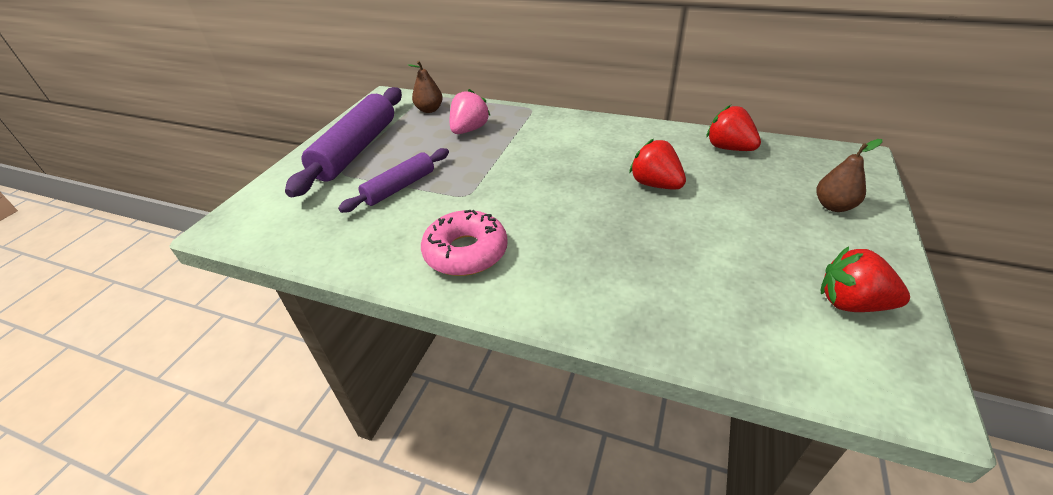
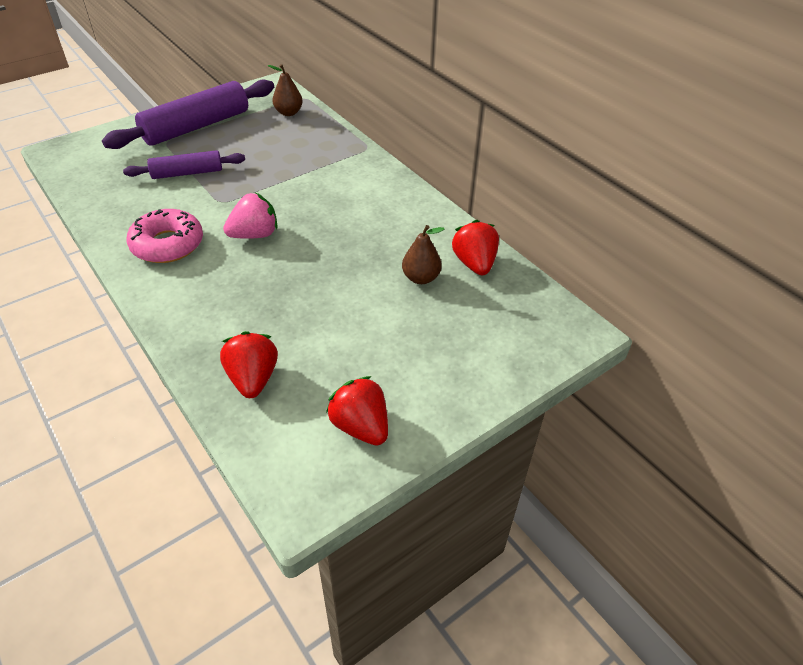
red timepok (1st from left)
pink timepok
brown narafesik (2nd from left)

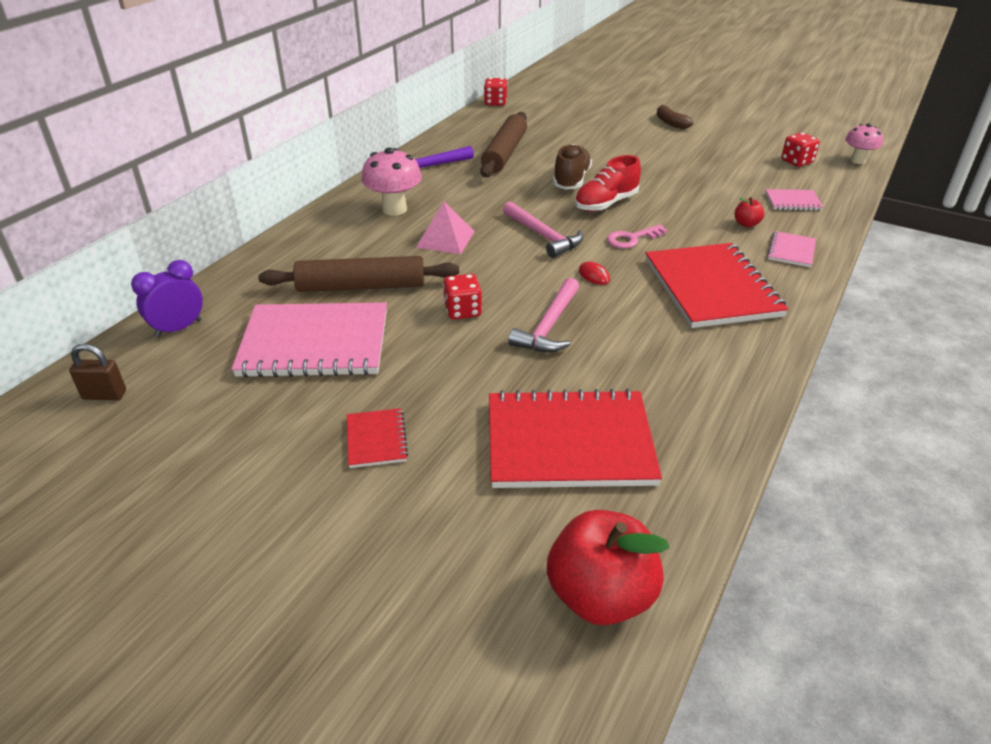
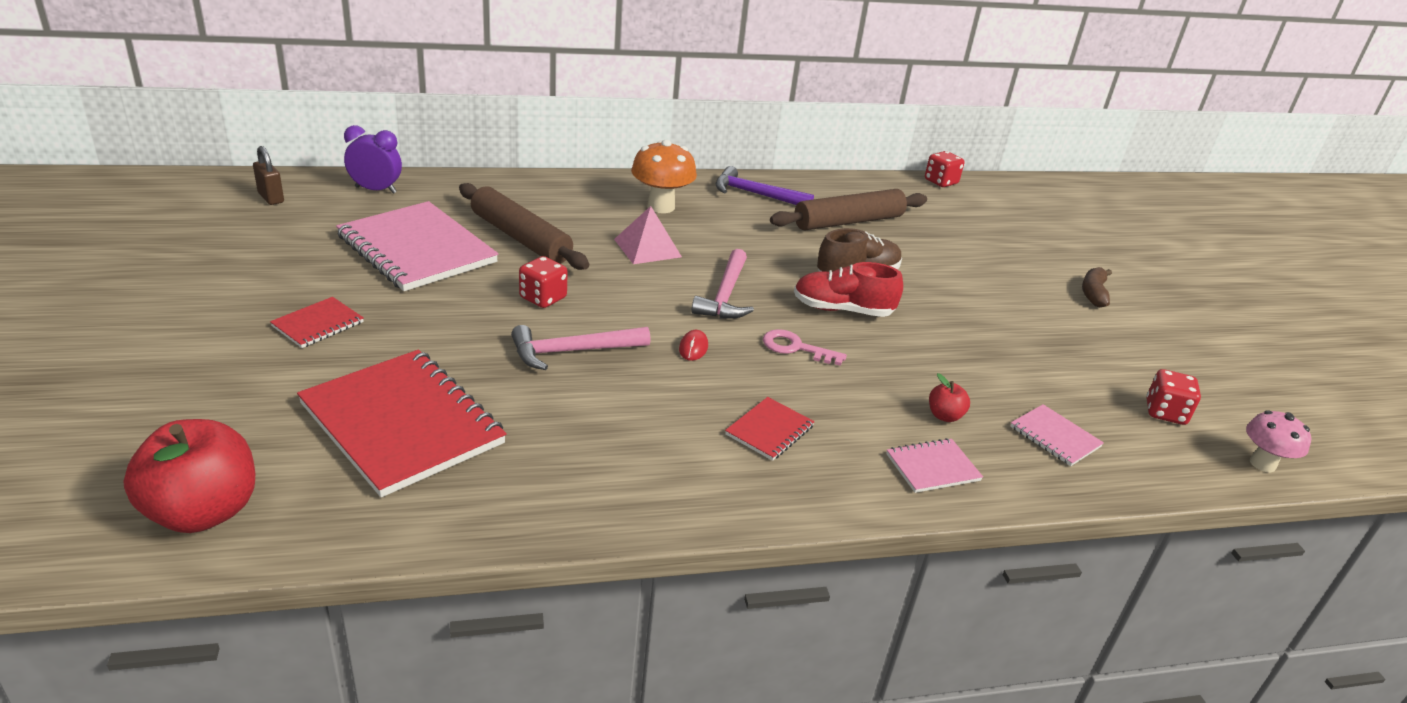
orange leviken
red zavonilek (3rd from left)

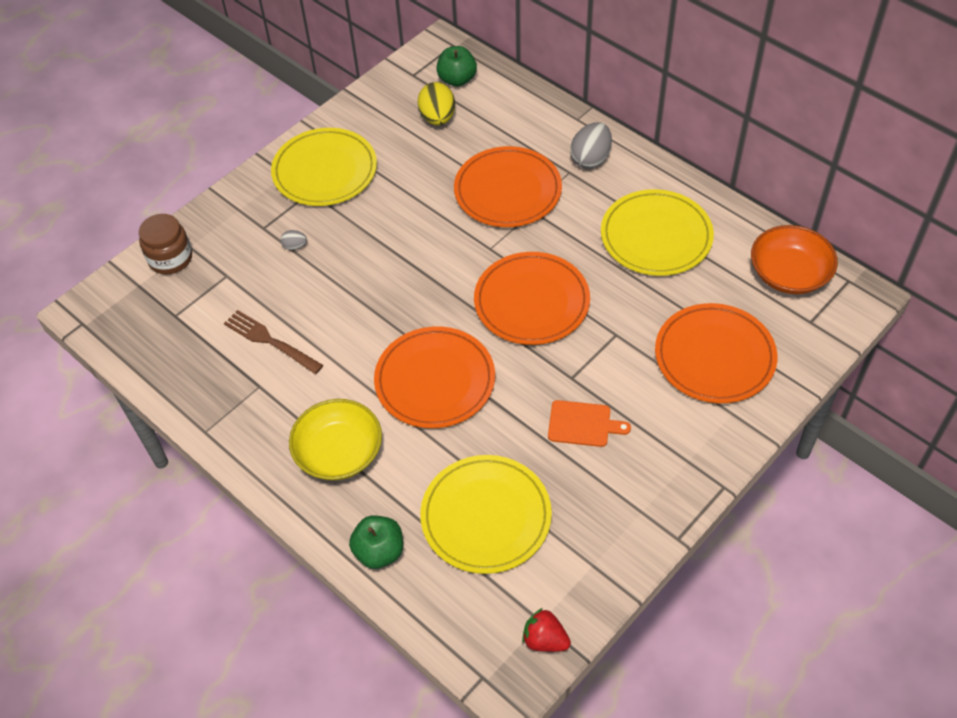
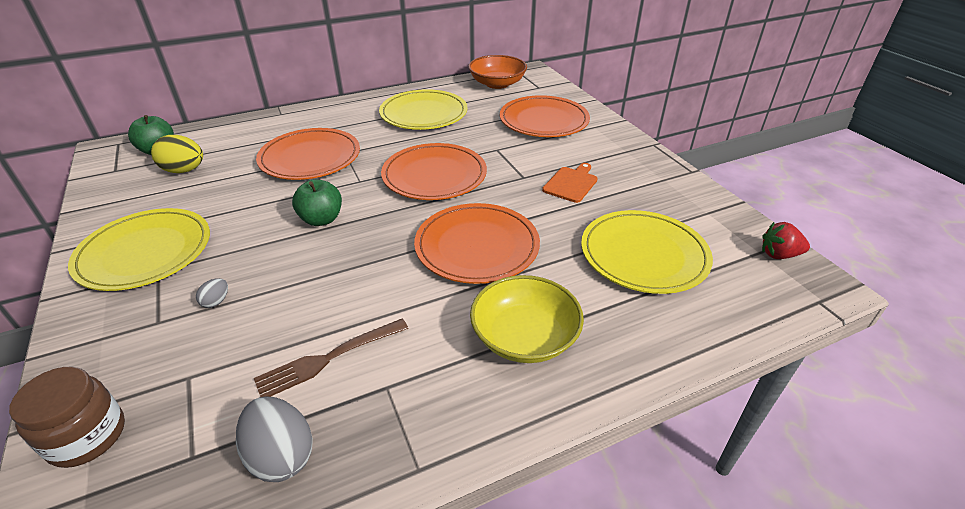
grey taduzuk (2nd from left)
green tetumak (2nd from left)
red timepok

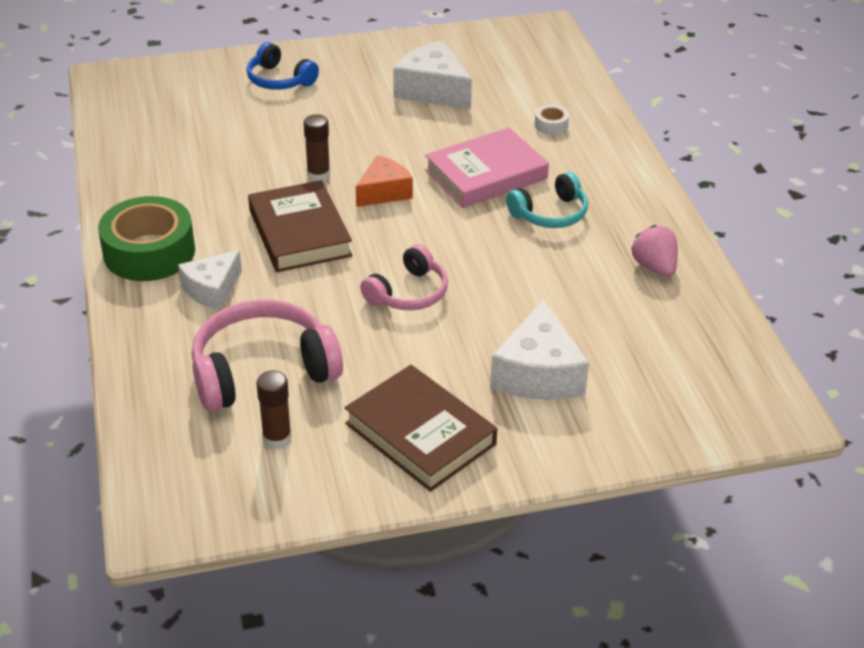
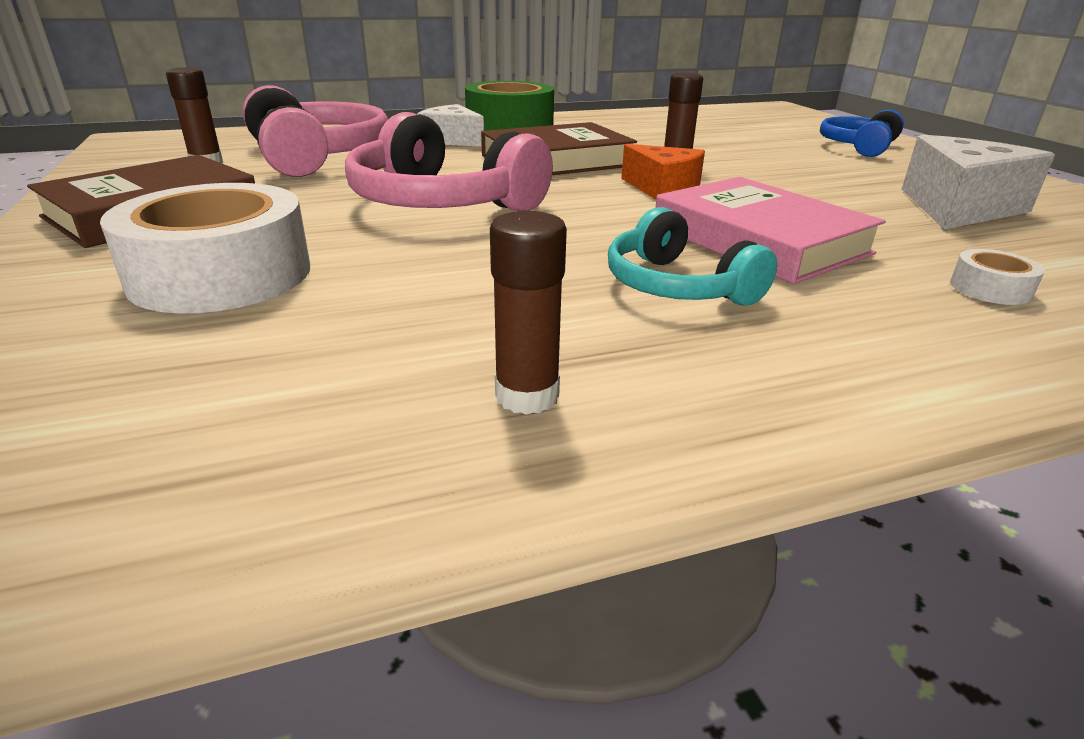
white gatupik (1st from left)
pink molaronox (2nd from left)
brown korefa (2nd from left)

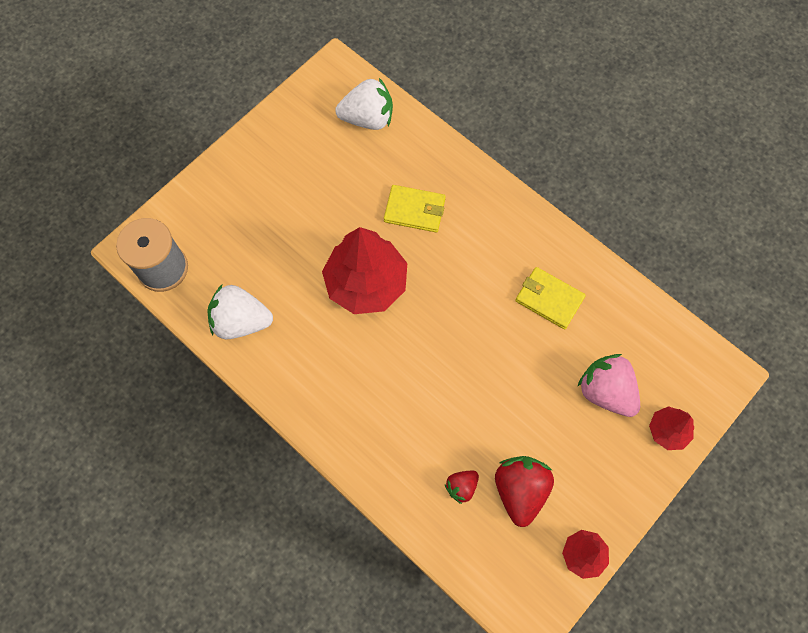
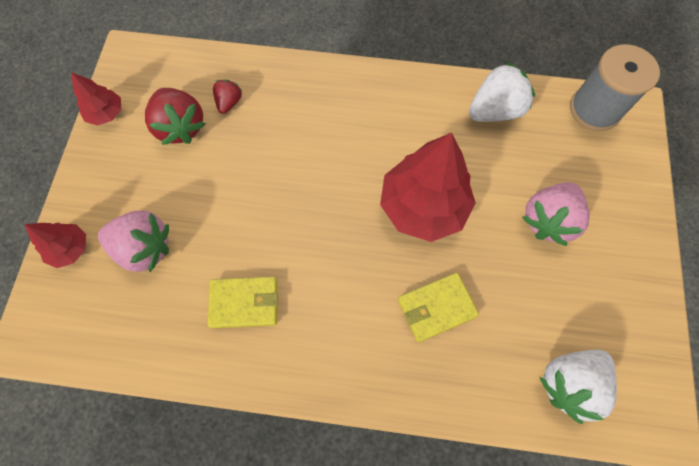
pink timepok (2nd from left)

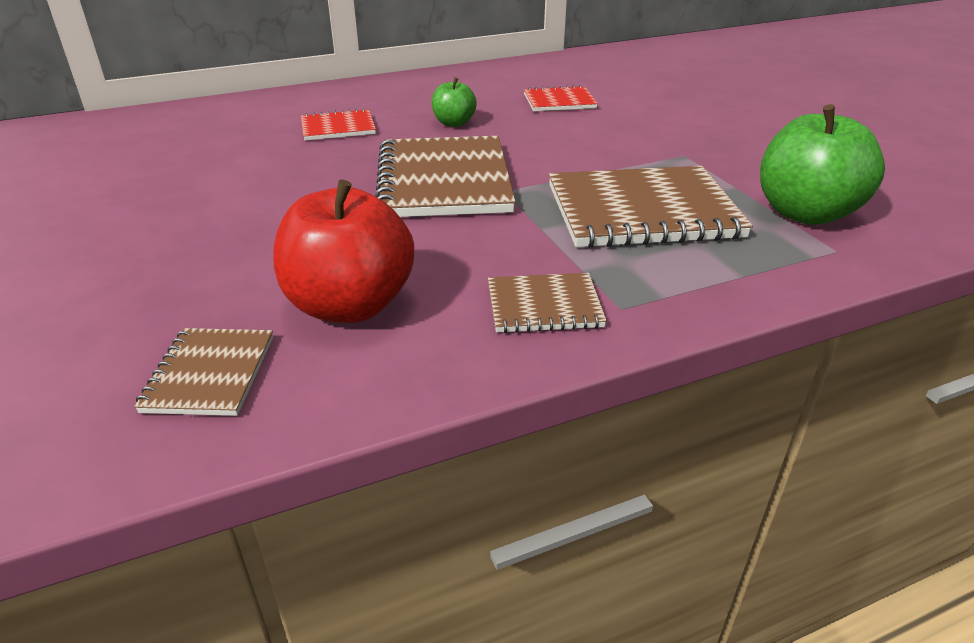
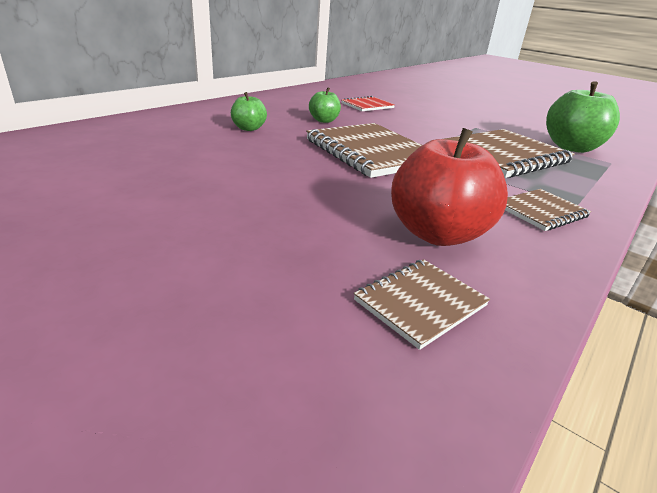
green tetumak (1st from left)
brown zavonilek (2nd from left)

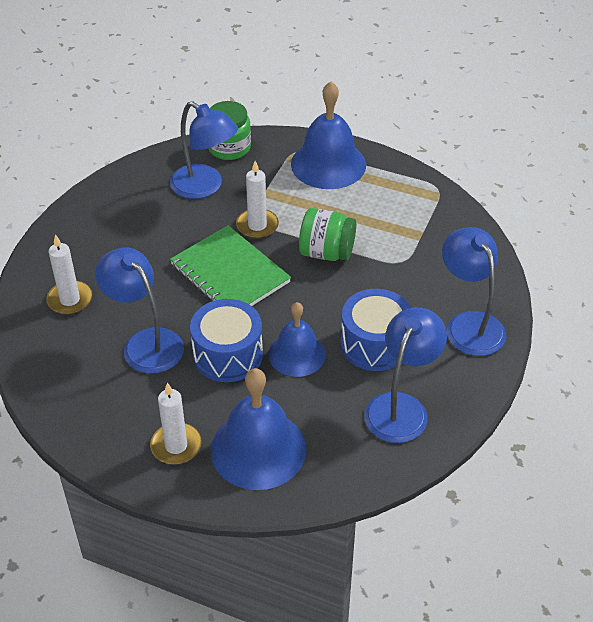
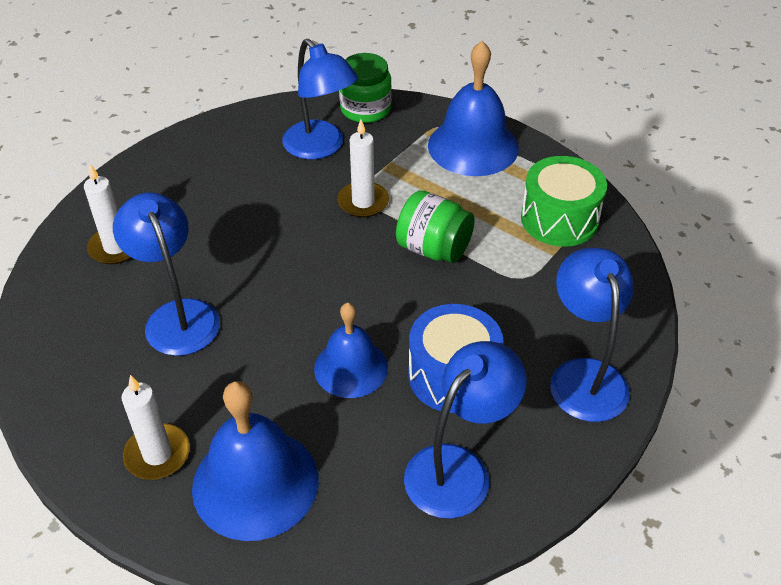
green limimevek
green zavonilek
blue limimevek (1st from left in the first image)

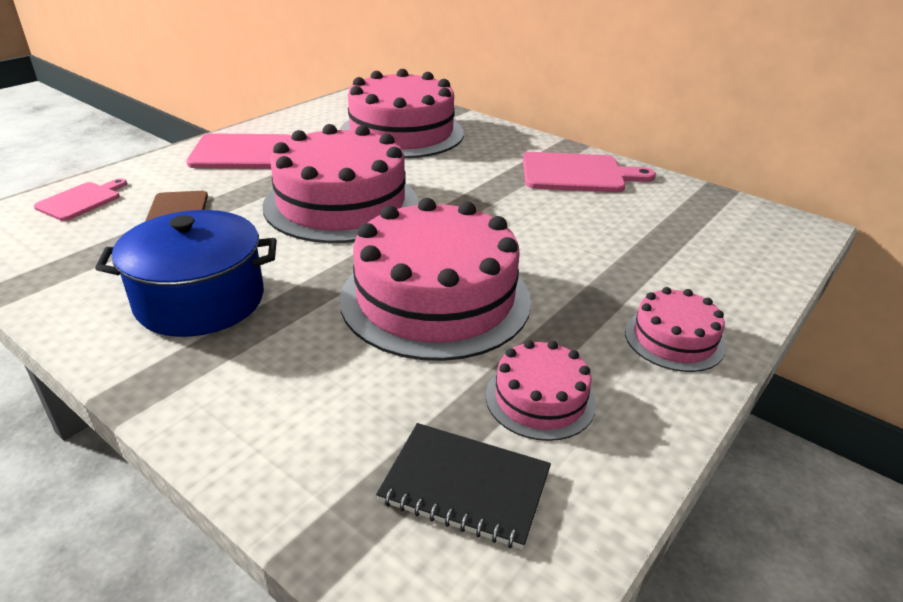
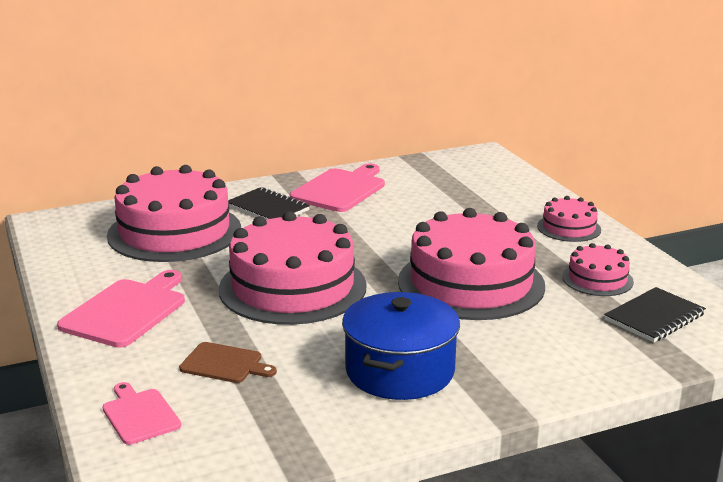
black zavonilek (1st from left)

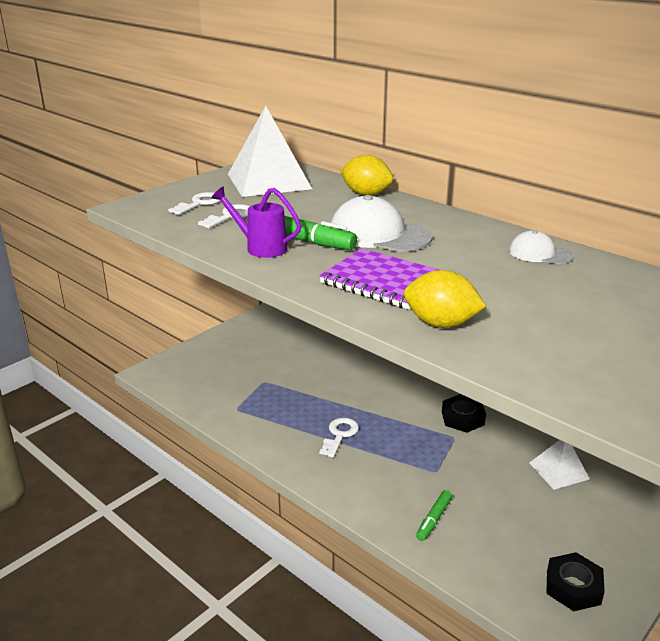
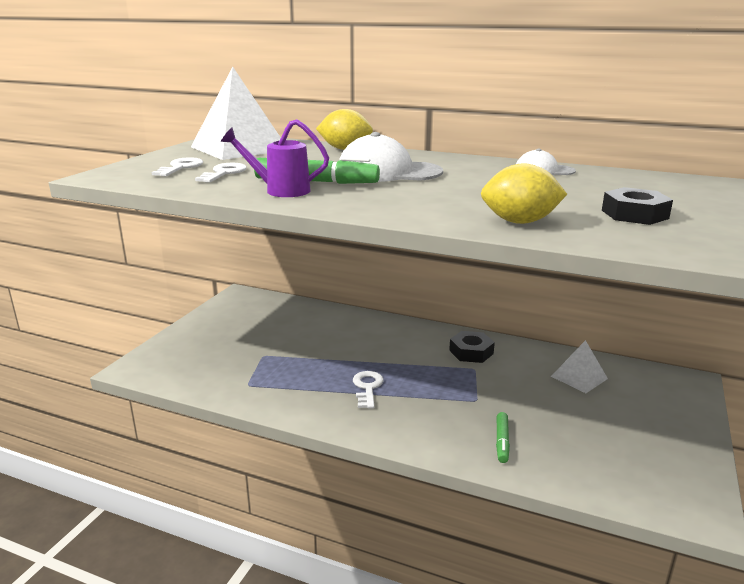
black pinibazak (2nd from left)
purple zavonilek

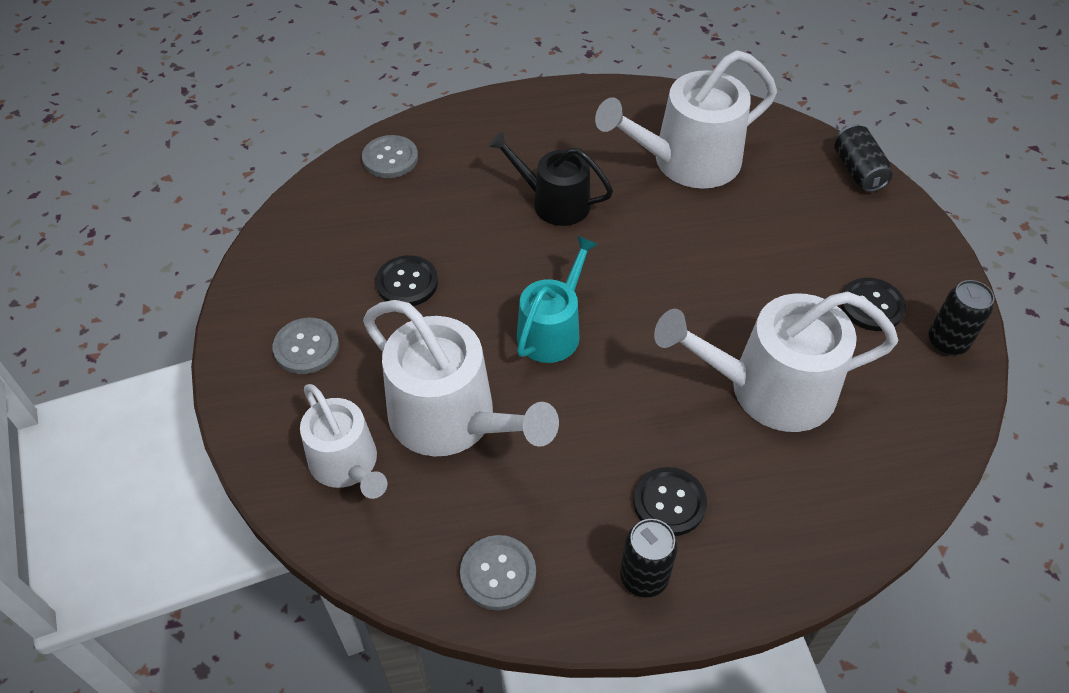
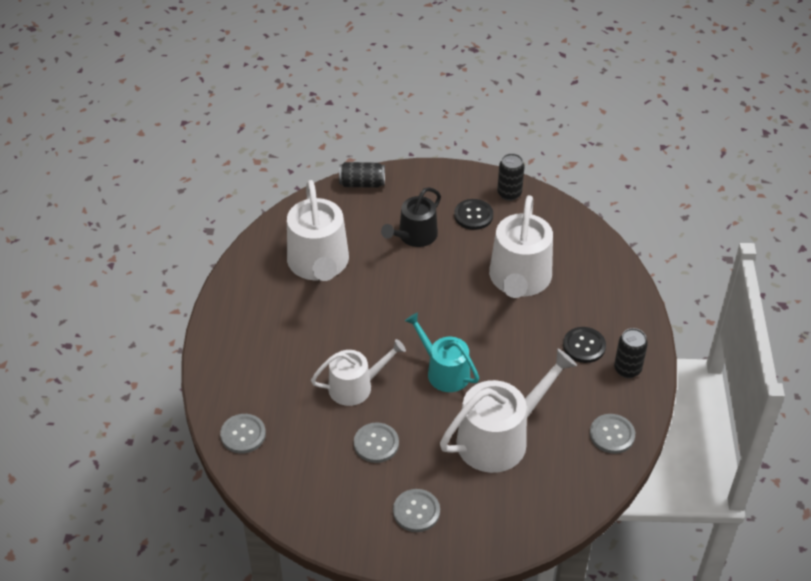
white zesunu (2nd from left)
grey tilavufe (2nd from left)
black zesunu

